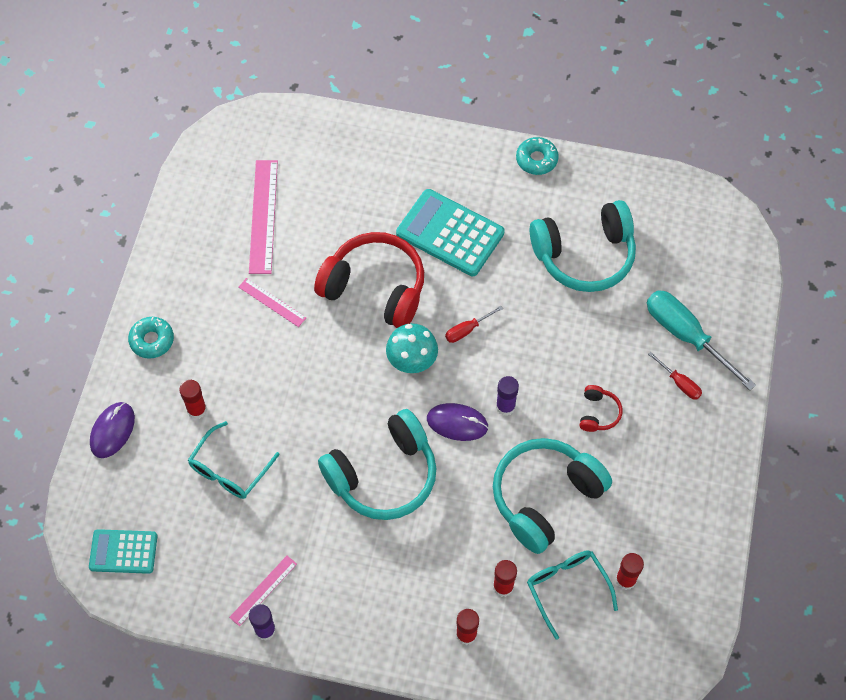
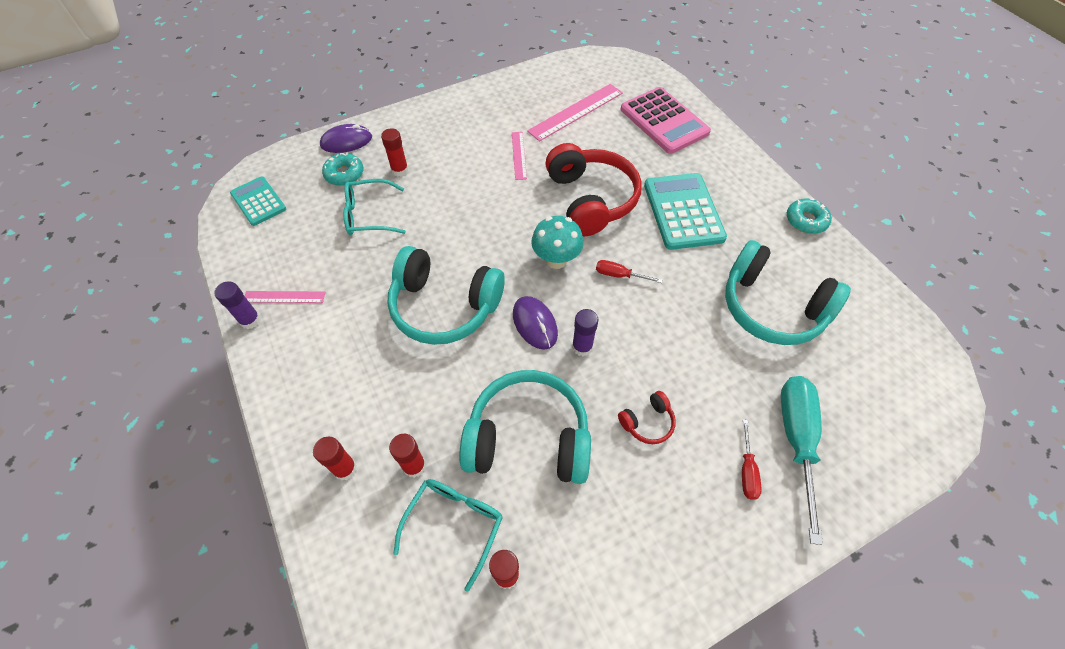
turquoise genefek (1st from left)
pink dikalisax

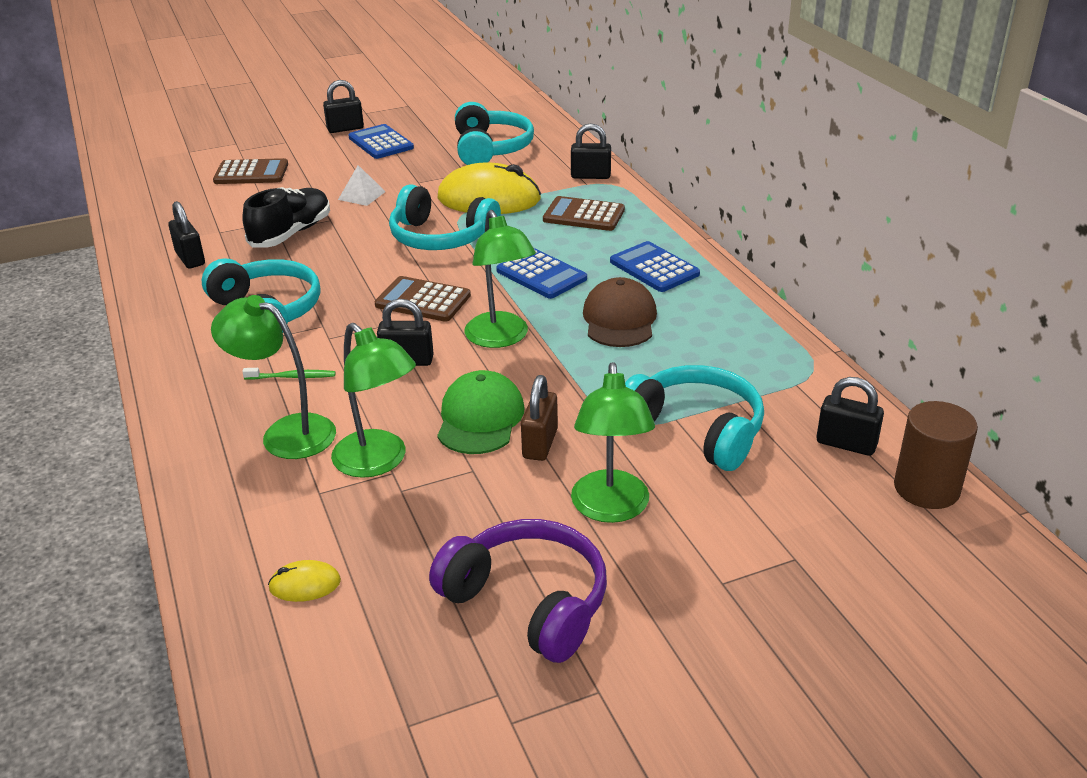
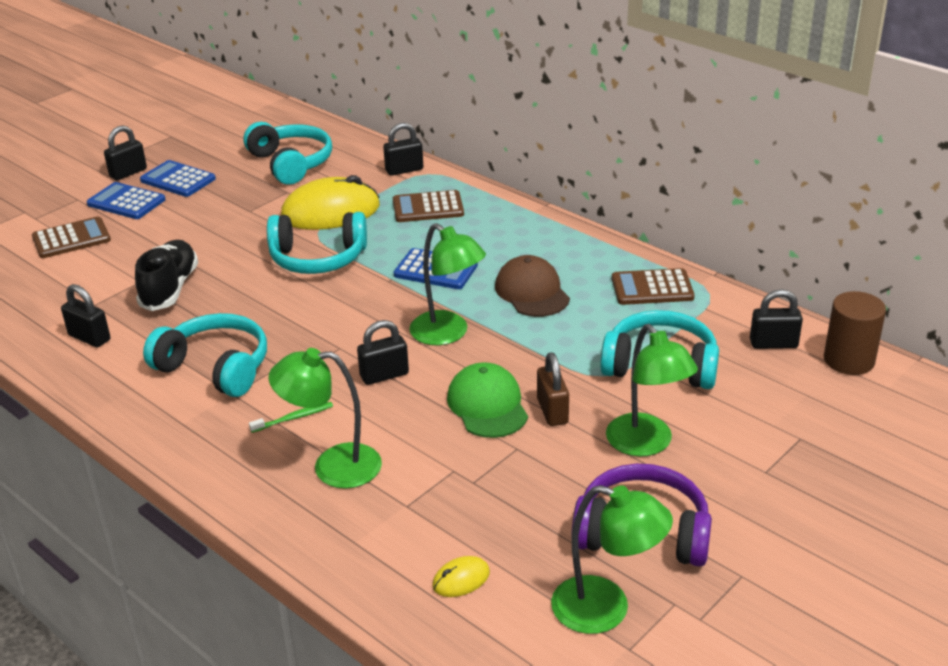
blue dikalisax (1st from left)
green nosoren (3rd from left)
brown dikalisax (3rd from left)
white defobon

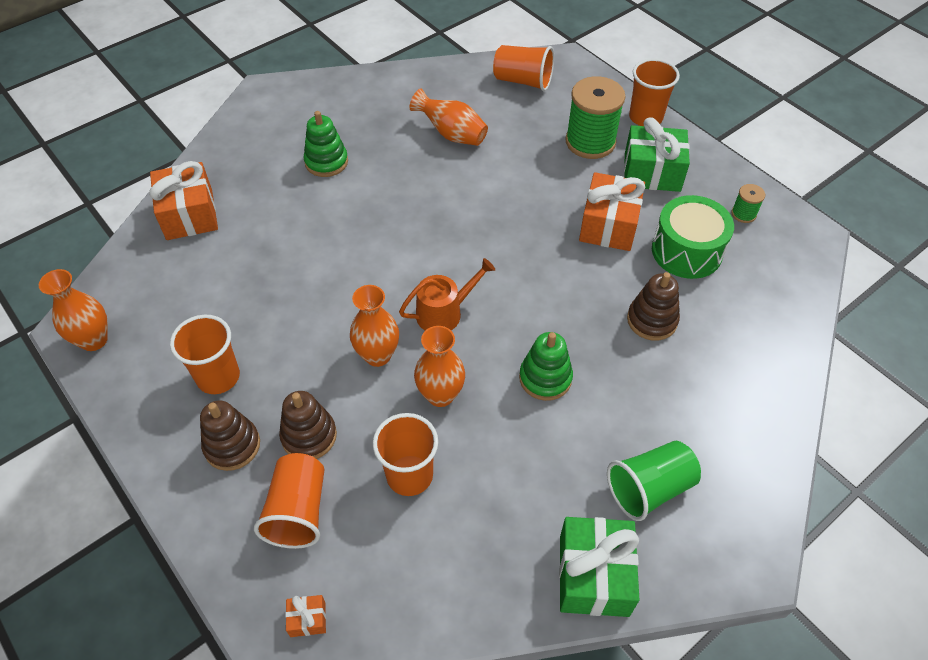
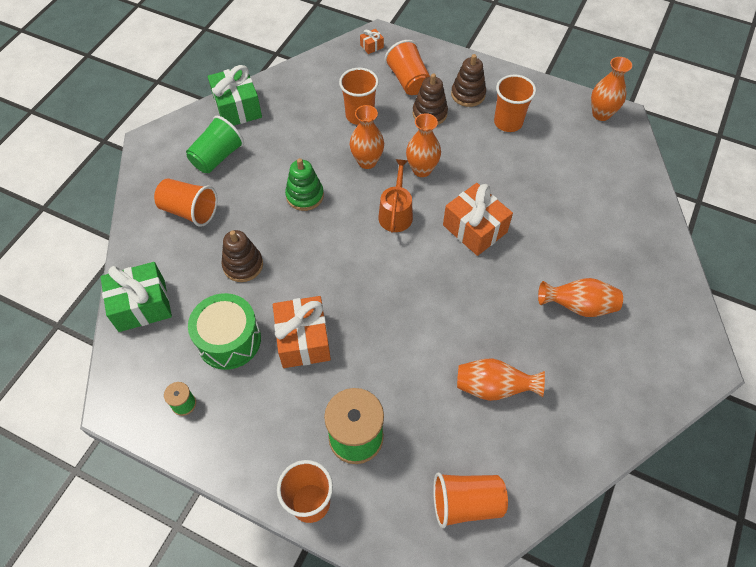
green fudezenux (1st from left)
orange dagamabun (1st from left)
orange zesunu
orange fudezenux (3rd from left)
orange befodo (4th from left)

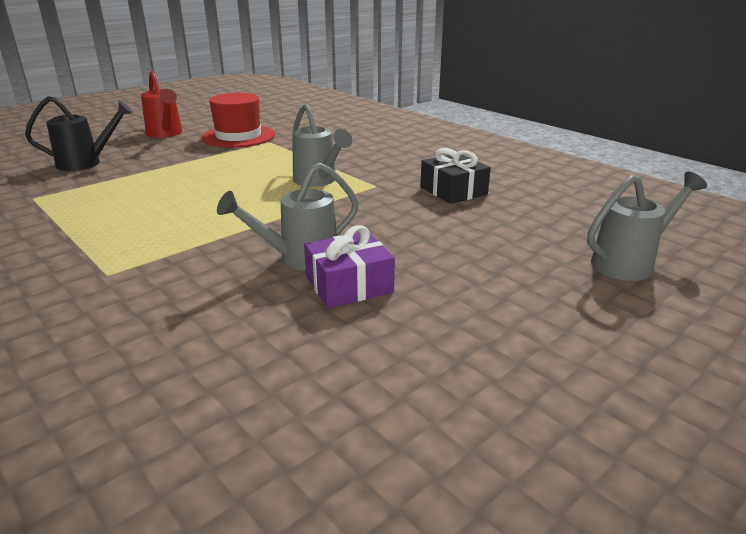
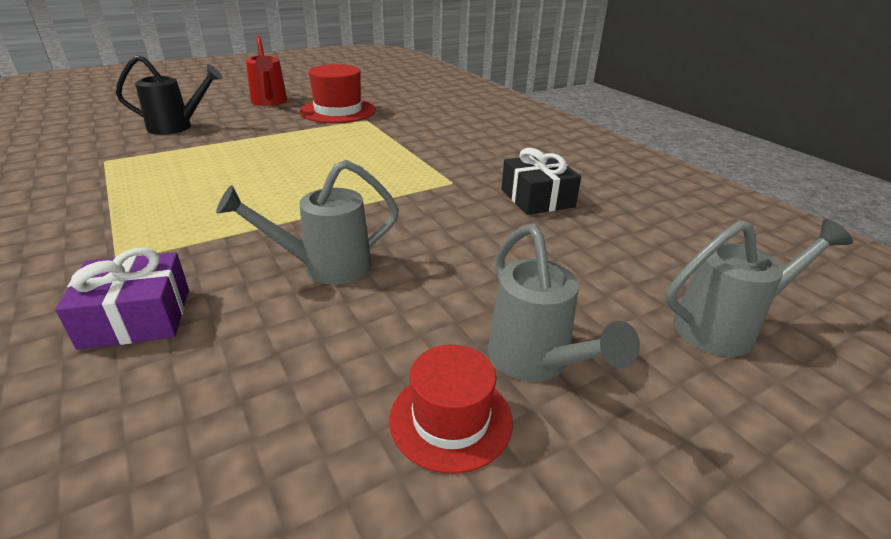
purple fudezenux
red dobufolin (2nd from left)
grey zesunu (2nd from left)

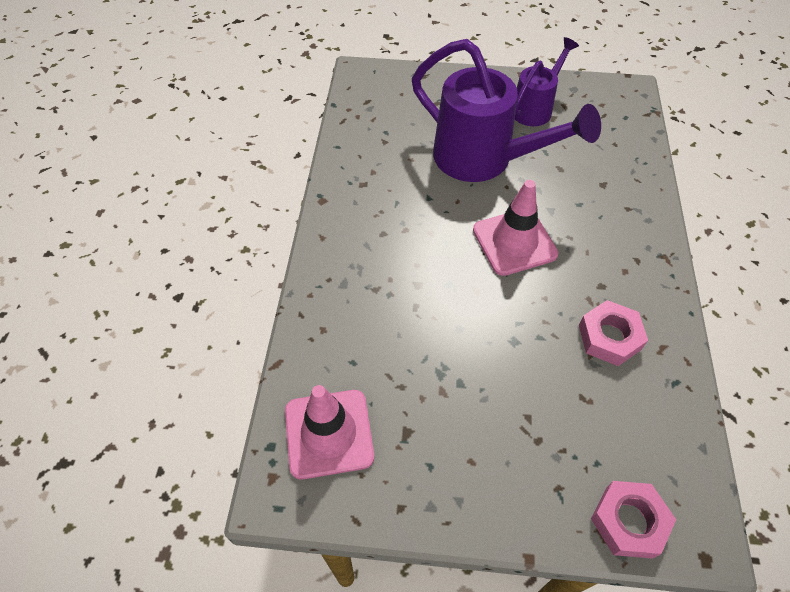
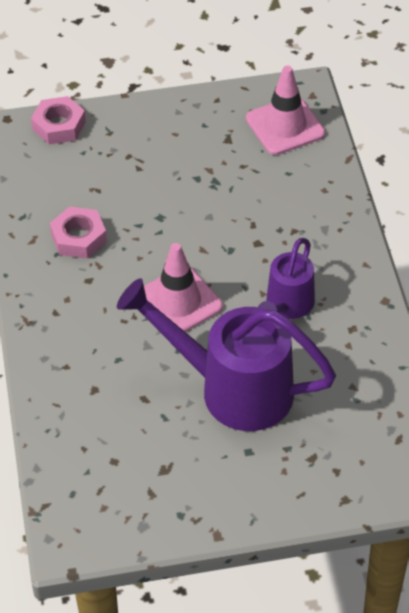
purple zesunu (2nd from left)

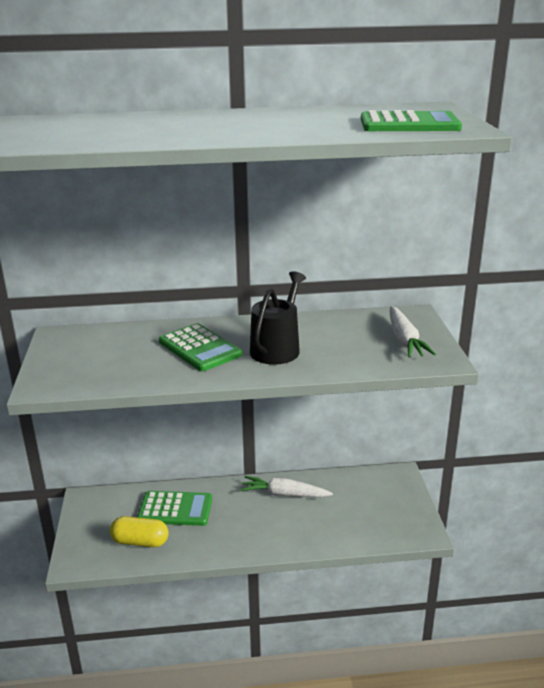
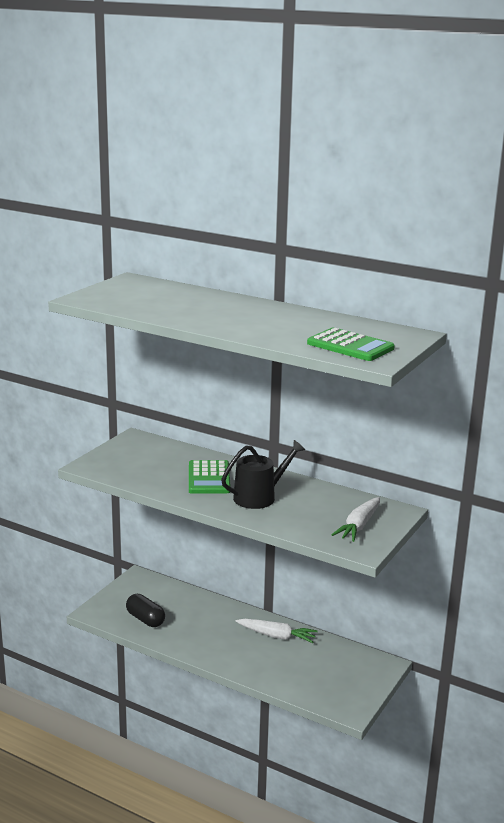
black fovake
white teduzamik (1st from left)
green dikalisax (1st from left in the first image)

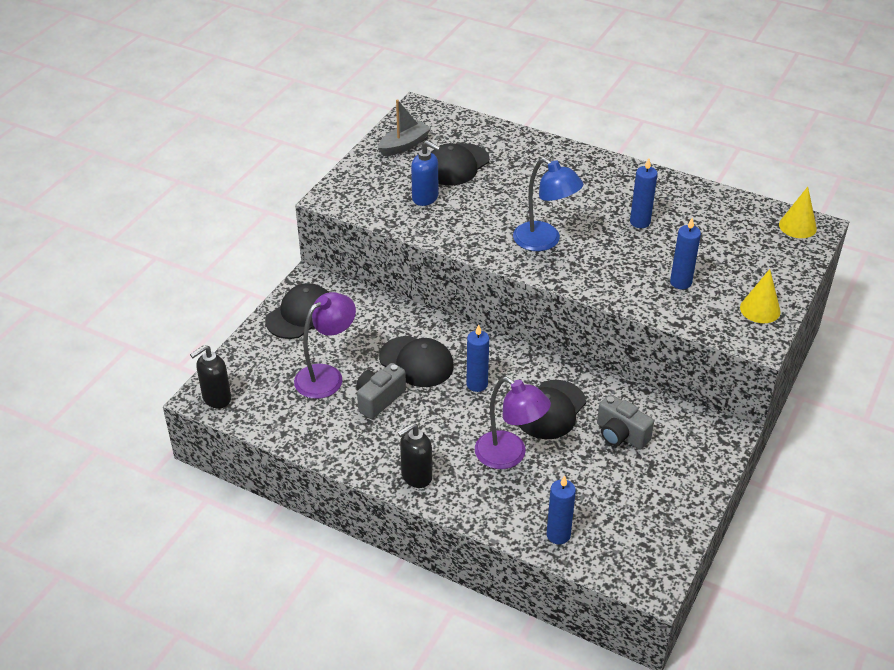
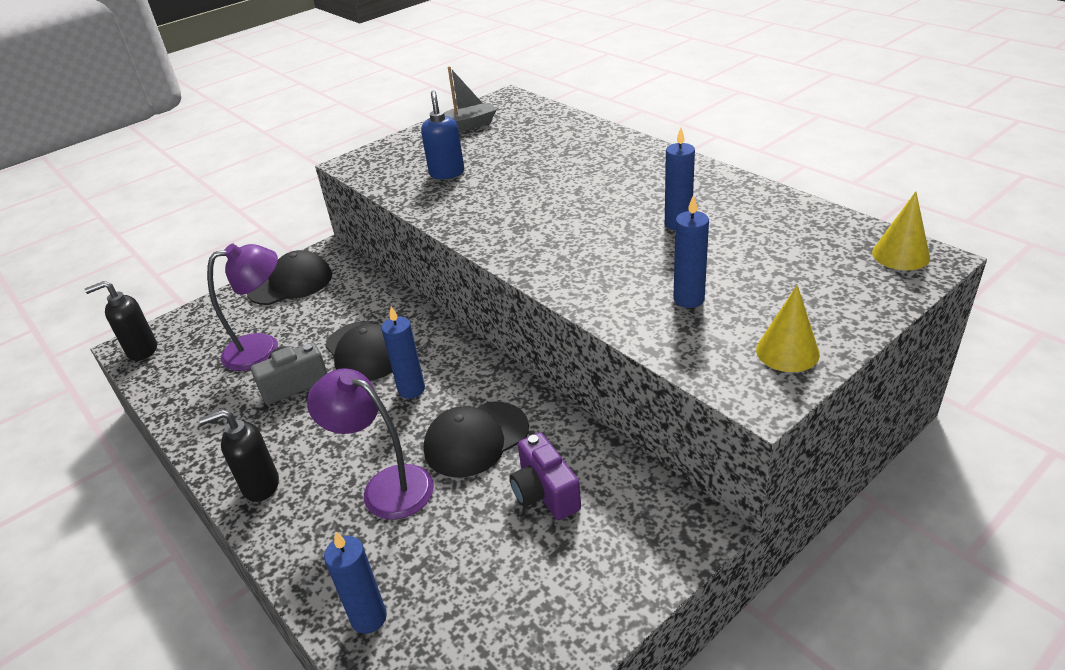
purple nosoren (2nd from left)
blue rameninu
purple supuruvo
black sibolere (3rd from left in the first image)
blue nosoren

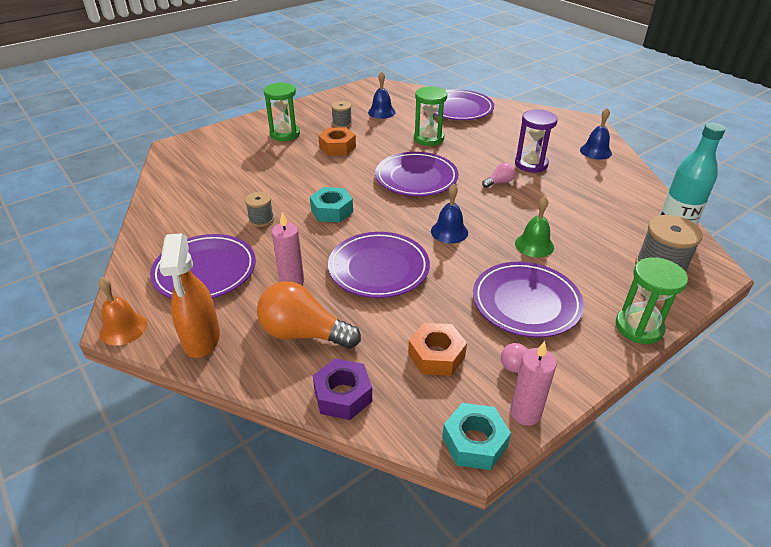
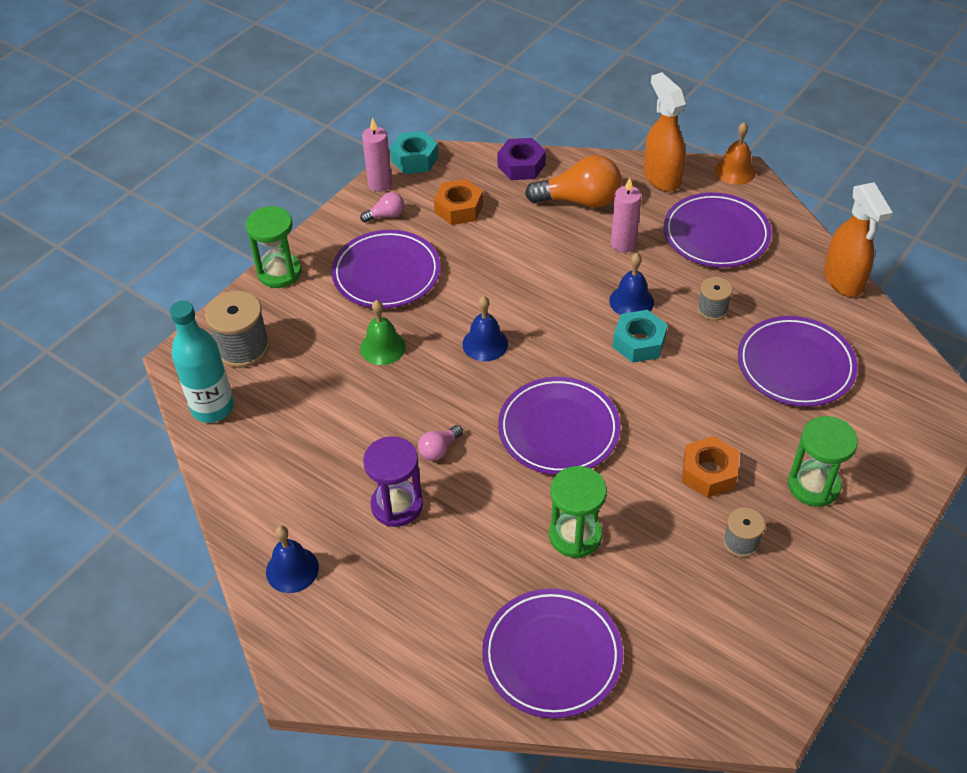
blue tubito (3rd from left)
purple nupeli (5th from left)
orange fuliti (2nd from left)

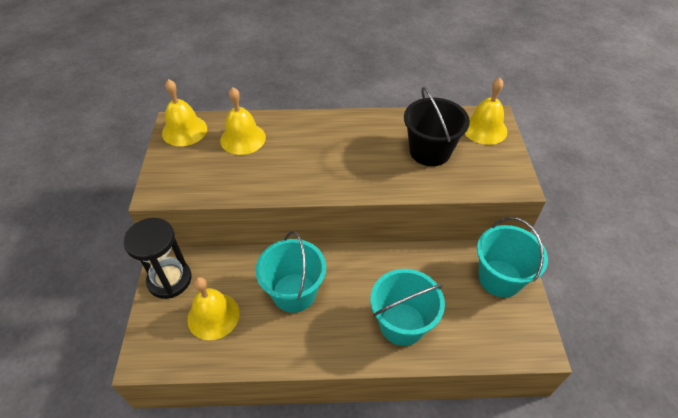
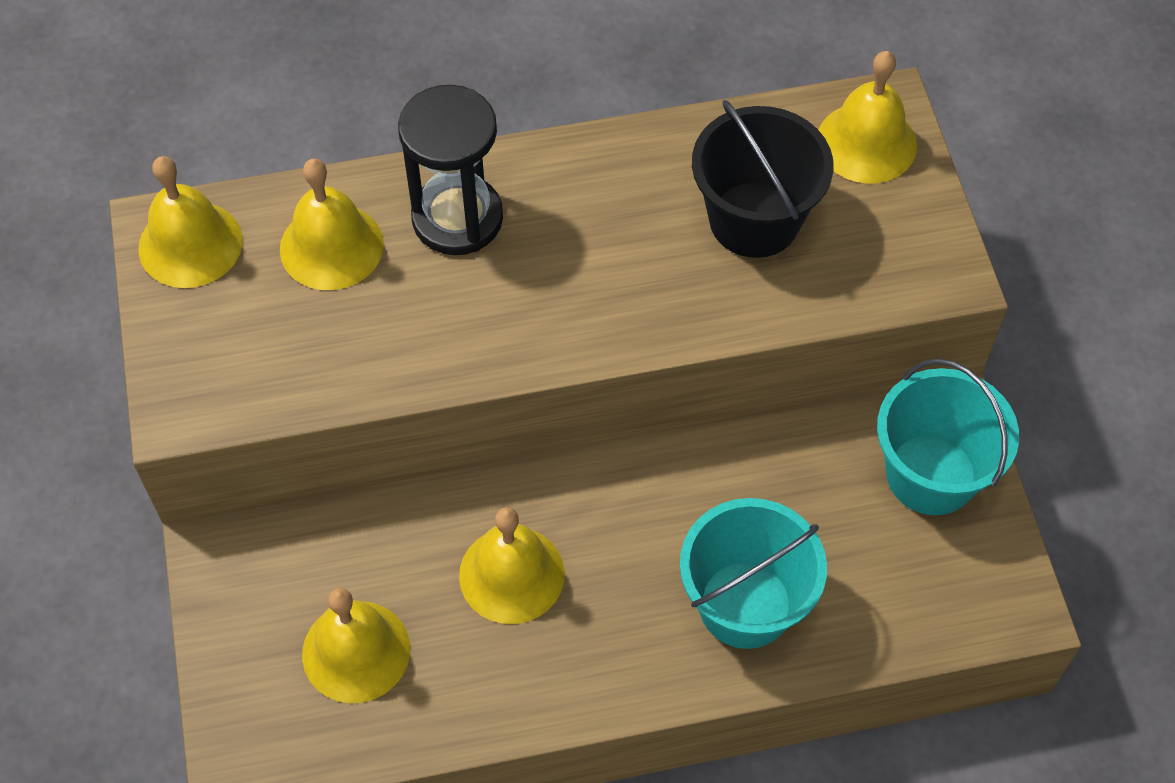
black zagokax
yellow tubito (4th from left)

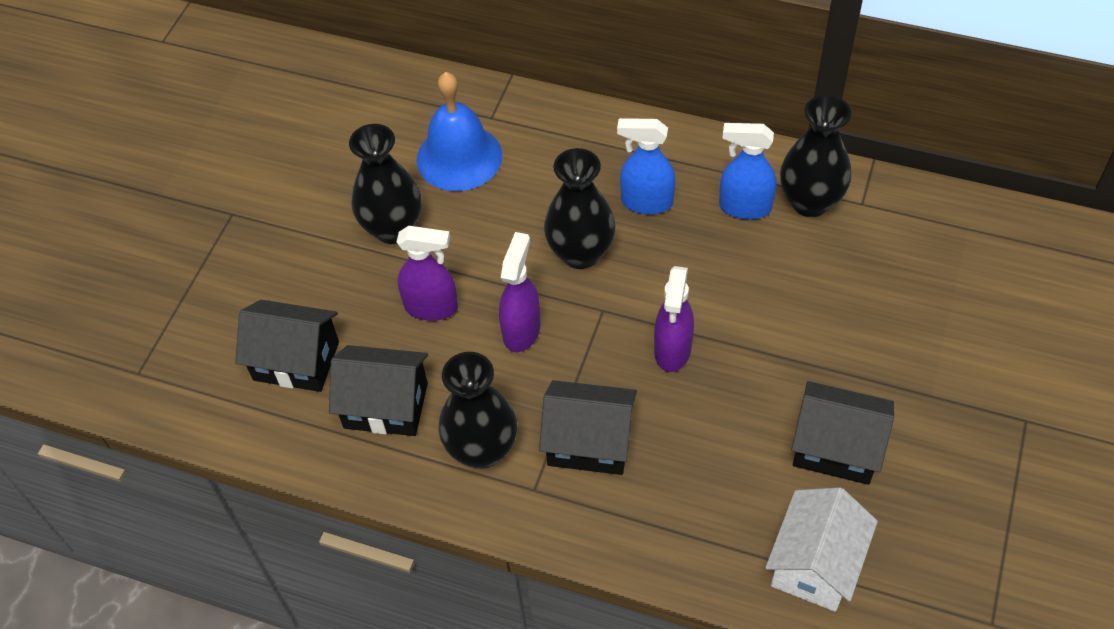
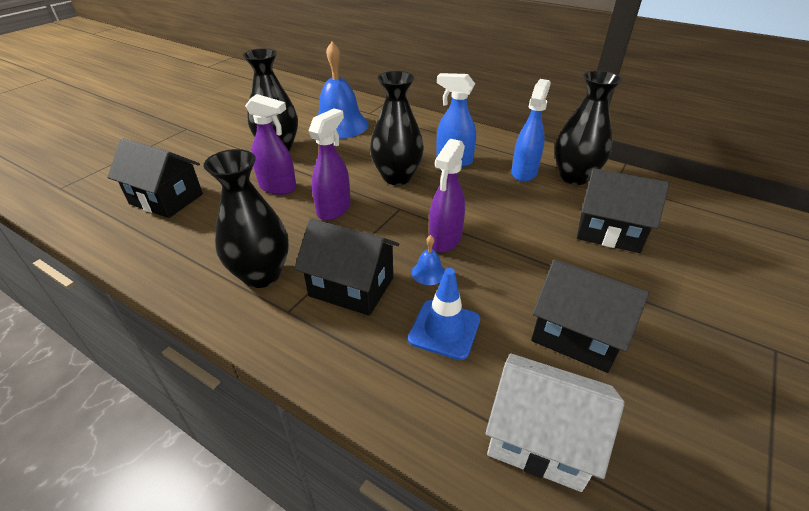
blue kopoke
blue tubito (2nd from left)
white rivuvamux
blue fuliti (2nd from left)
black rivuvamux (4th from left)

